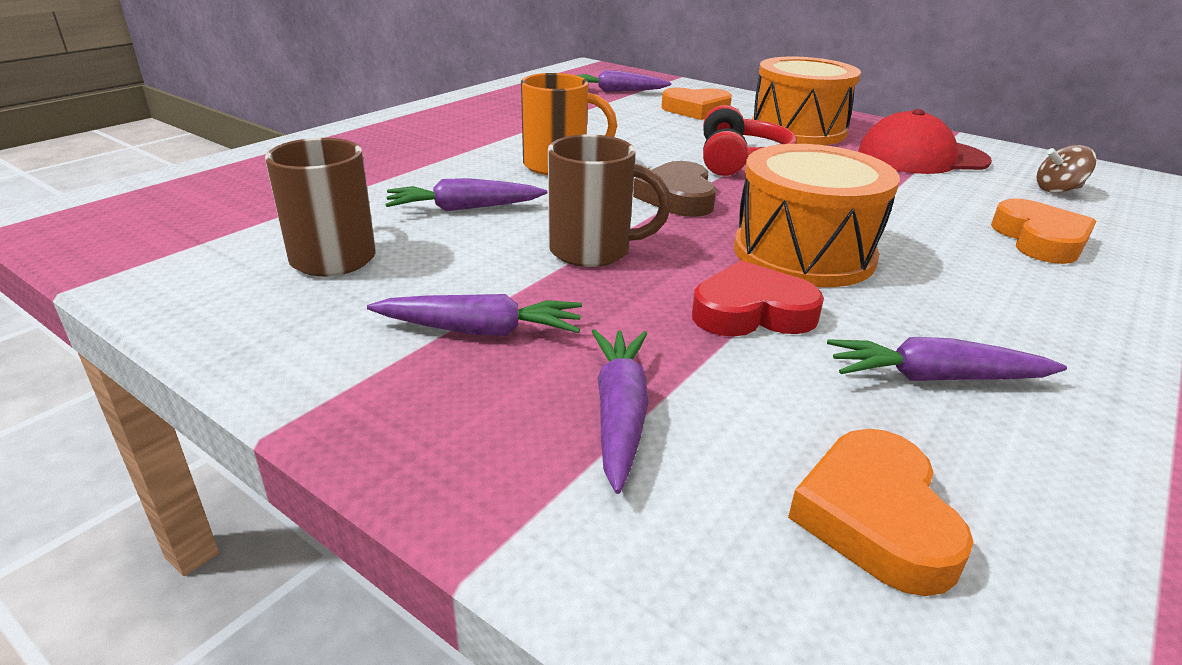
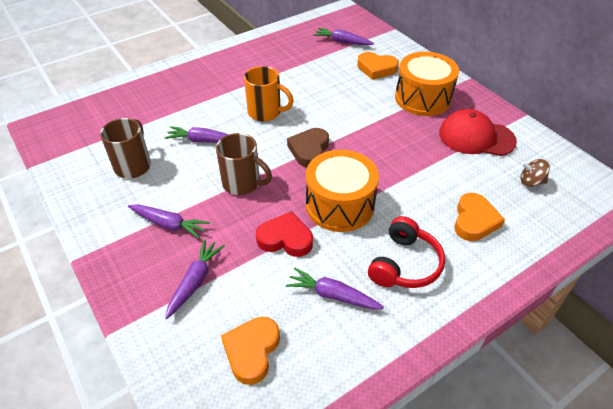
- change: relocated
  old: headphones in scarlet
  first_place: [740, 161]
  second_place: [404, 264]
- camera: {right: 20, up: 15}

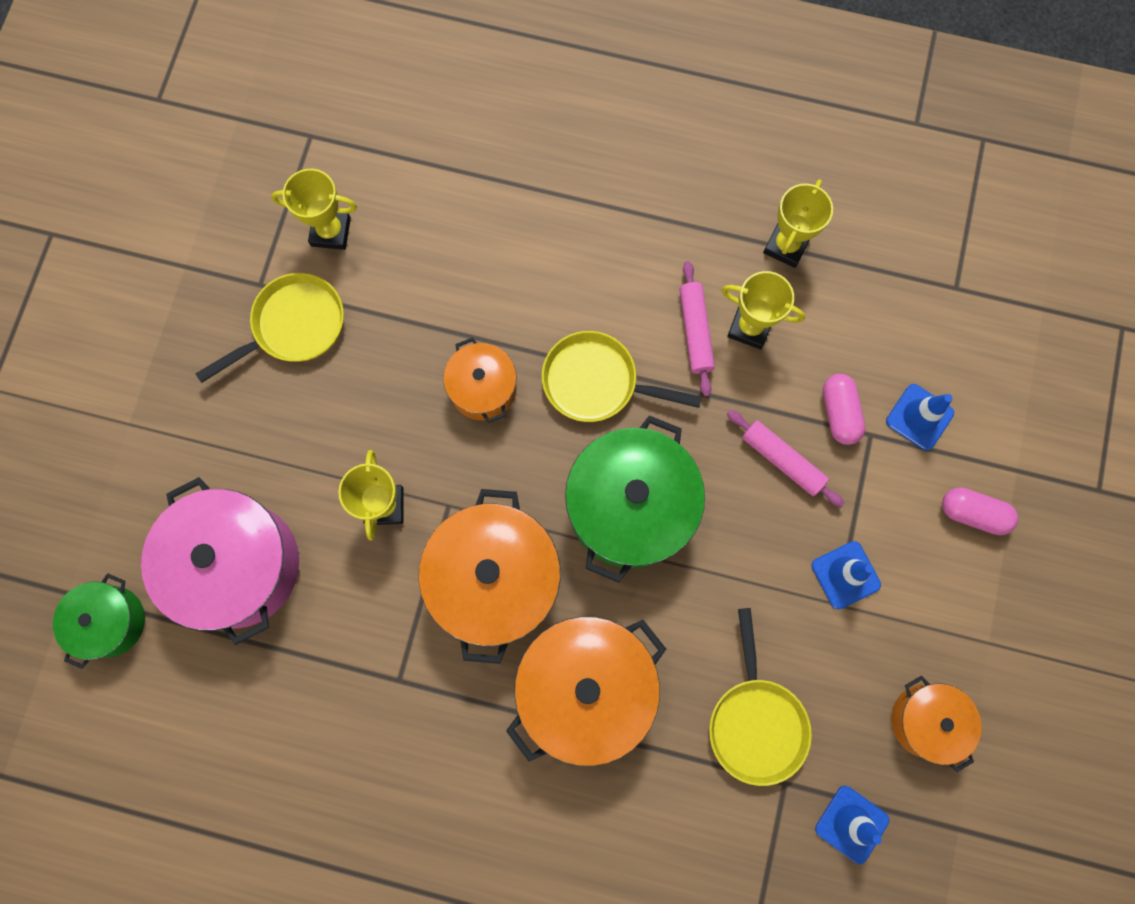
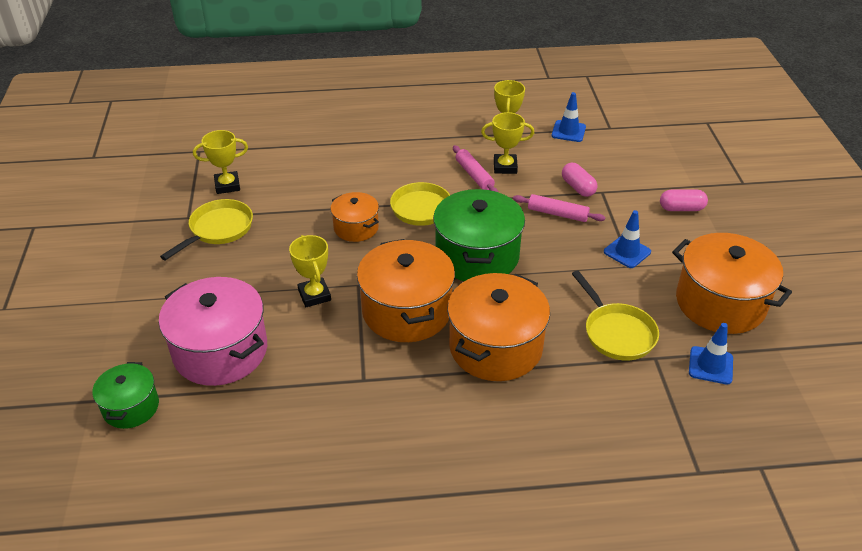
- change: relocated
  old: traffic cone in blue
  first_place: [919, 417]
  second_place: [568, 131]
- change: size
  old: cooking pot in orange
  first_place: [925, 720]
  second_place: [720, 303]
  factor: 1.8
- camera: {right: -20, up: -35}

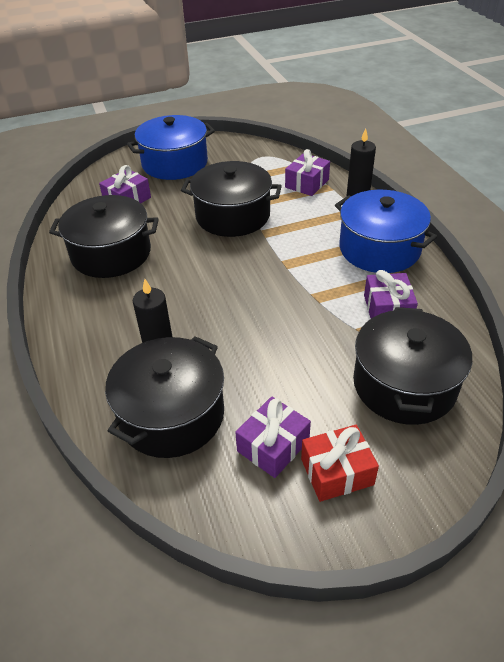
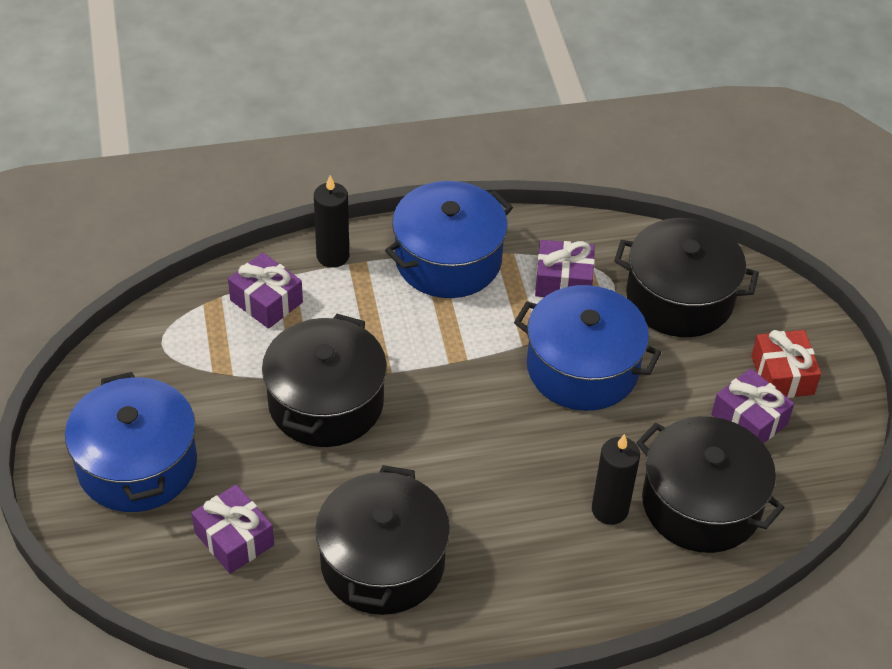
- change: appeared
  new: cooking pot in blue
  second_place: [582, 368]
- camera: {right: -85, up: 5}

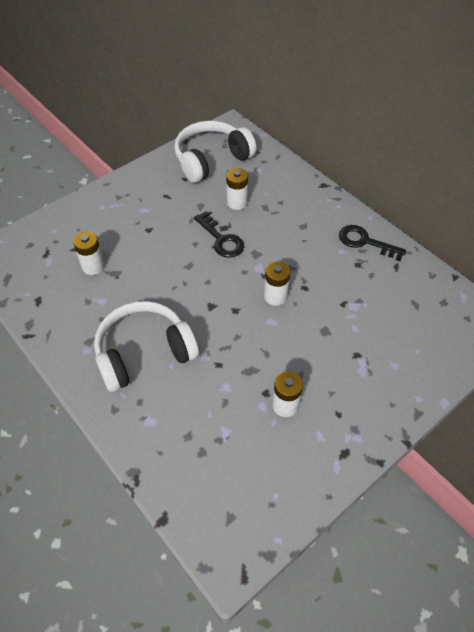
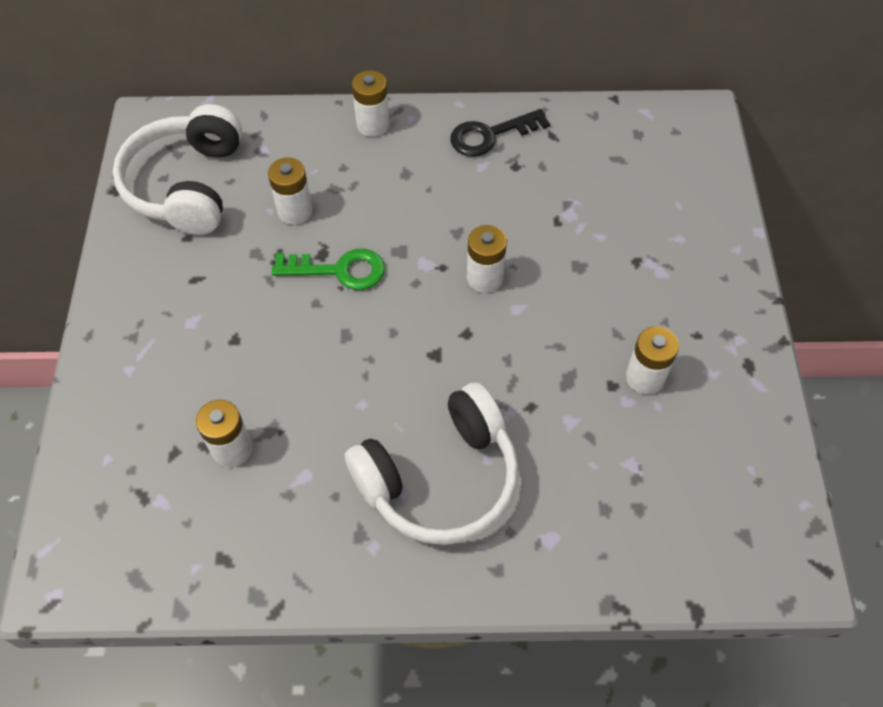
- change: spun
  old: headphones in white
  first_place: [144, 353]
  second_place: [440, 479]
  degrees: -135
- change: colour
  old: key in jet-black
  new: key in green
  first_place: [221, 239]
  second_place: [339, 270]
- change: appeared
  new: power cell in white
  second_place: [373, 125]
- camera: {right: -50, up: 5}

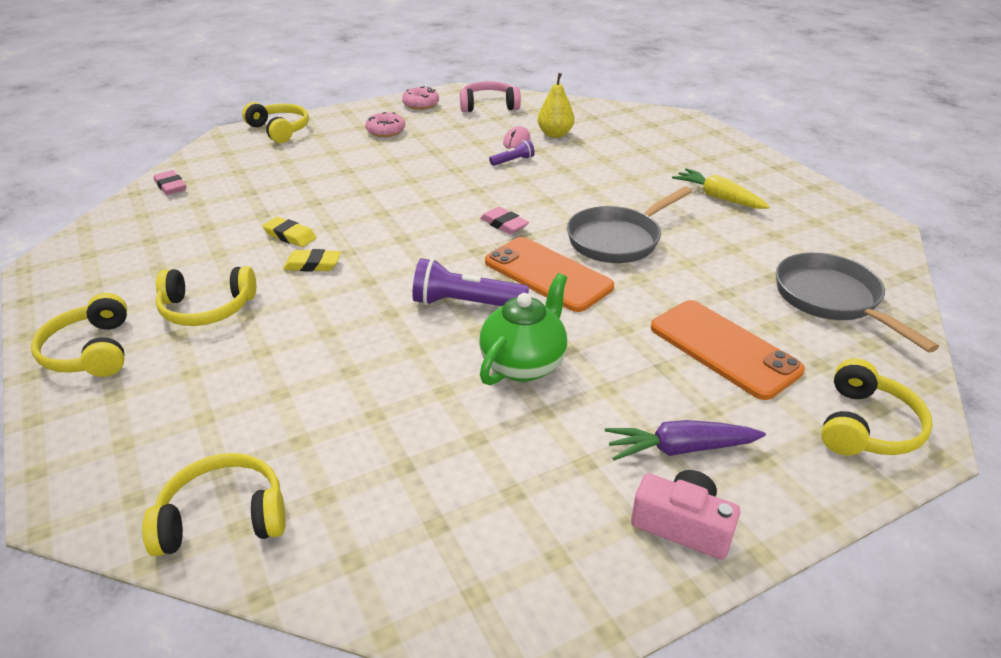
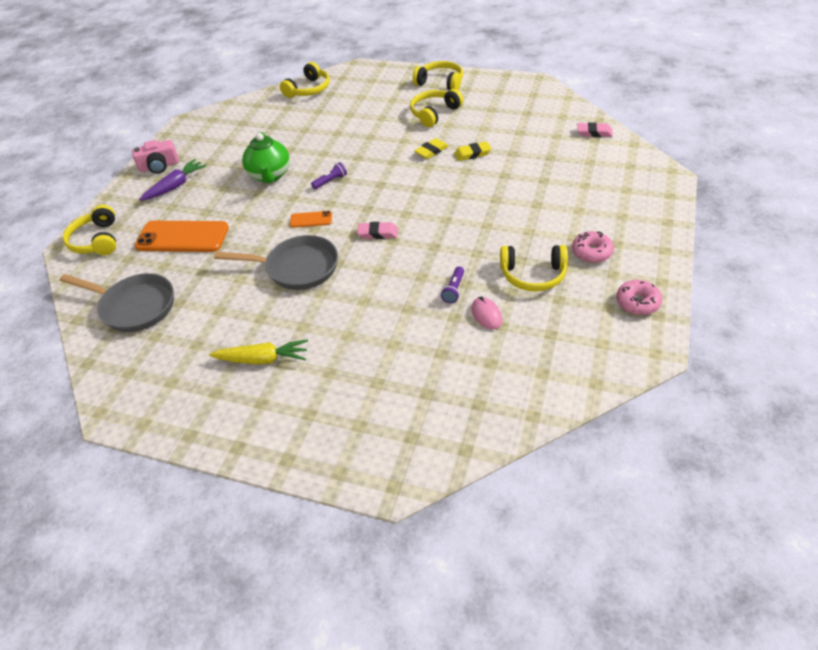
- change: relocated
  old: headphones in golden
  first_place: [280, 130]
  second_place: [533, 275]
- change: size
  old: flashlight in purple
  first_place: [466, 303]
  second_place: [330, 181]
  factor: 0.54
- change: missing
  old: headphones in pink
  first_place: [488, 106]
- change: size
  old: mobile phone in orange
  first_place: [547, 274]
  second_place: [311, 219]
  factor: 0.48
- change: missing
  old: pear fruit in golden
  first_place: [555, 134]
- change: spun
  old: frying pan in ash-grey
  first_place: [617, 240]
  second_place: [297, 268]
  degrees: 90
- camera: {right: 140, up: 10}

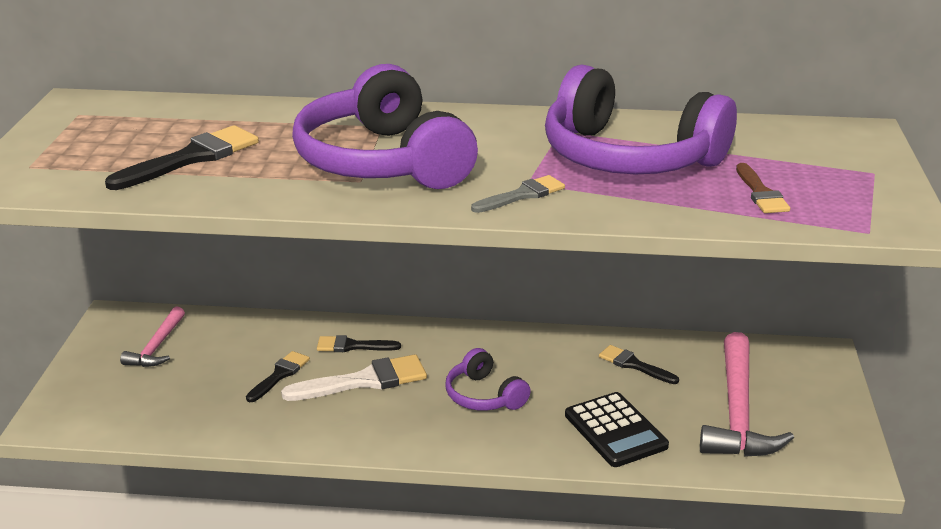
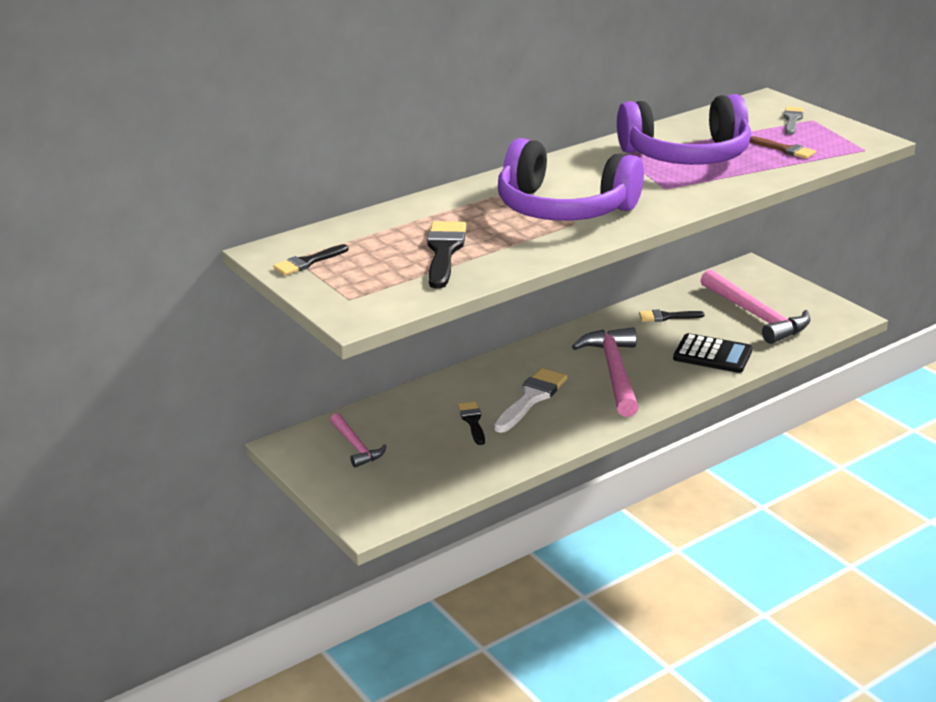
- change: relocated
  old: paintbrush in jet-black
  first_place: [352, 346]
  second_place: [308, 262]
- change: exchanged
  old: headphones in purple
  new: claw hammer in pink
  first_place: [484, 396]
  second_place: [614, 372]
- change: relocated
  old: paintbrush in ash-grey
  first_place: [522, 195]
  second_place: [792, 120]
- camera: {right: -40, up: 0}

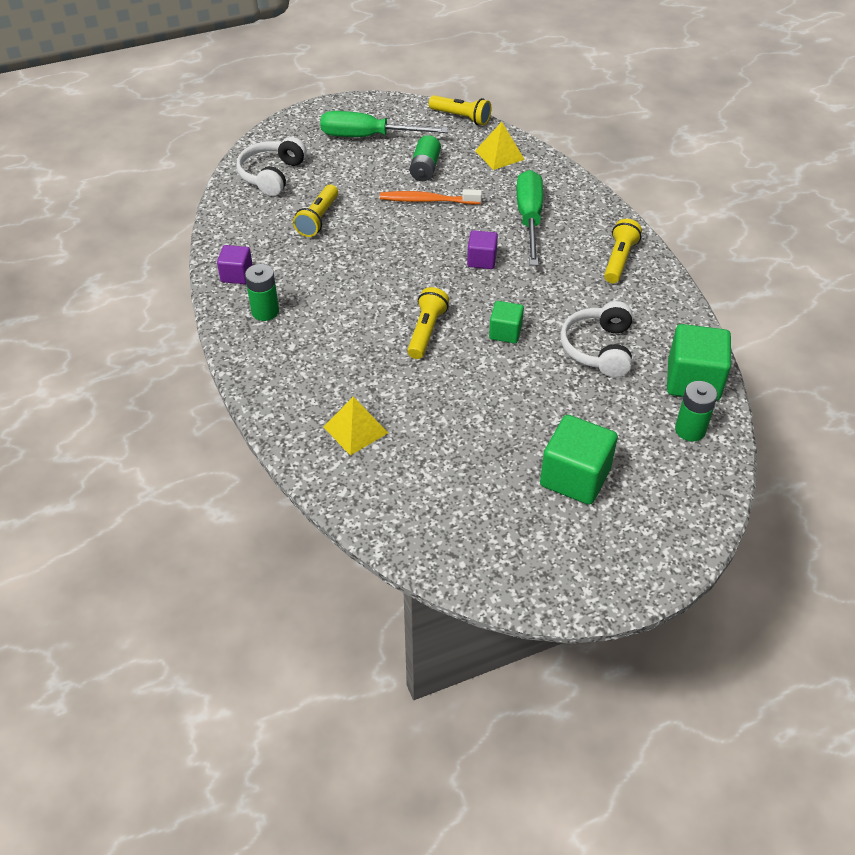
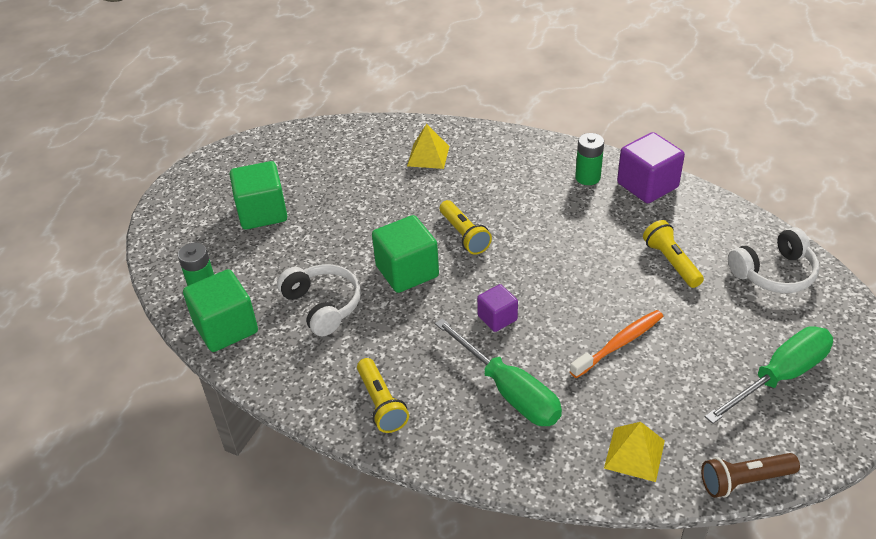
- change: size
  old: block in purple
  first_place: [237, 275]
  second_place: [647, 185]
  factor: 1.74
- change: spun
  old: headphones in white
  first_place: [272, 175]
  second_place: [774, 273]
  degrees: 90
- change: missing
  old: power cell in green
  first_place: [425, 168]
- change: colour
  old: flashlight in golden
  new: flashlight in russet
  first_place: [461, 117]
  second_place: [744, 481]
- change: size
  old: block in green
  first_place: [505, 332]
  second_place: [407, 271]
  factor: 1.74
- camera: {right: 140, up: -5}

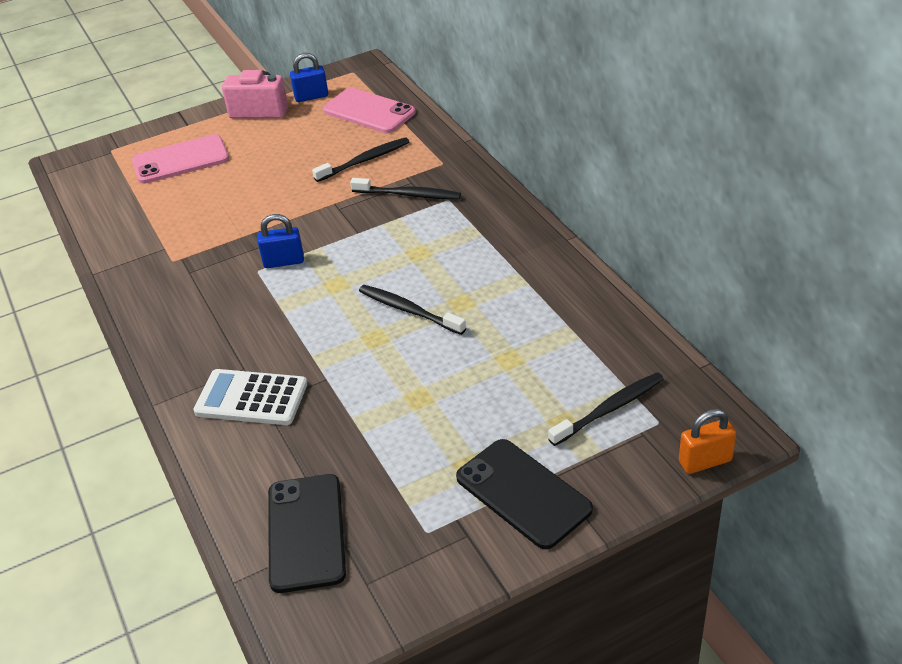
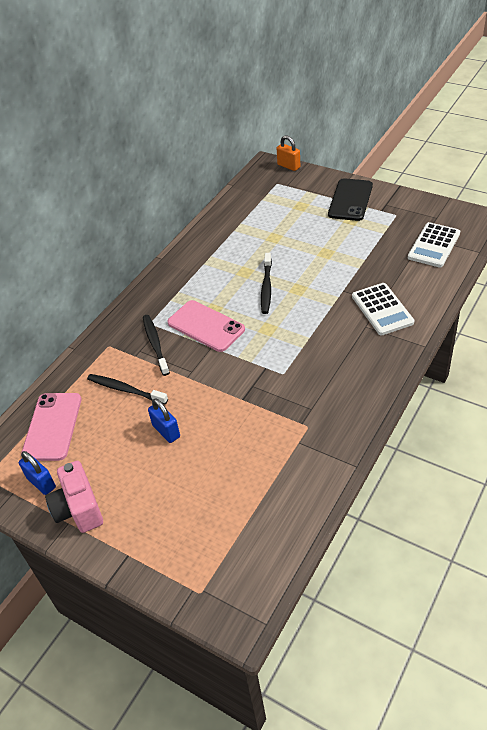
- change: relocated
  old: mobile phone in pink
  first_place: [181, 160]
  second_place: [206, 326]
- change: relocated
  old: padlock in blue
  first_place: [284, 261]
  second_place: [166, 431]
- change: exchanged
  old: mobile phone in jet-black
  new: pocket calculator in white
  first_place: [306, 532]
  second_place: [434, 245]
- change: missing
  old: dental brush in jet-black
  first_place: [609, 409]
- camera: {right: -120, up: 5}

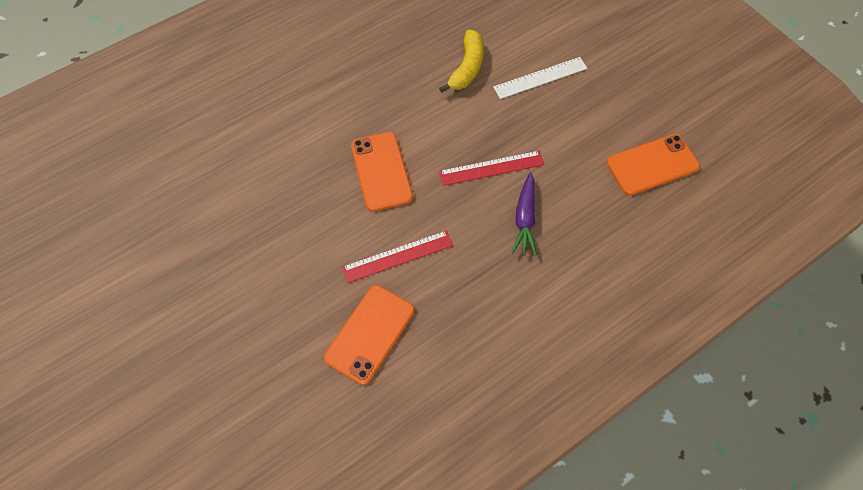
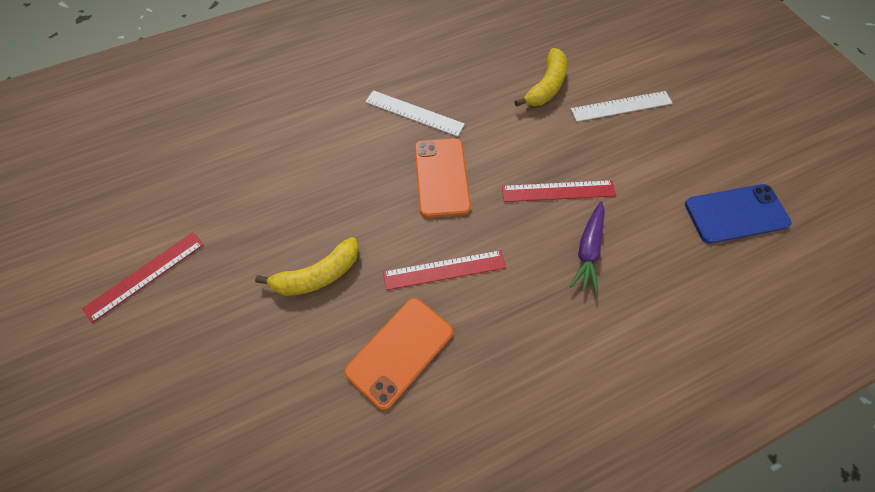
- change: colour
  old: mobile phone in orange
  new: mobile phone in blue
  first_place: [652, 165]
  second_place: [736, 214]
- change: appeared
  new: straightedge in scarlet
  second_place: [145, 275]
- change: appeared
  new: banana in golden
  second_place: [317, 275]
- change: appeared
  new: straightedge in white
  second_place: [414, 113]
- camera: {right: 10, up: 0}

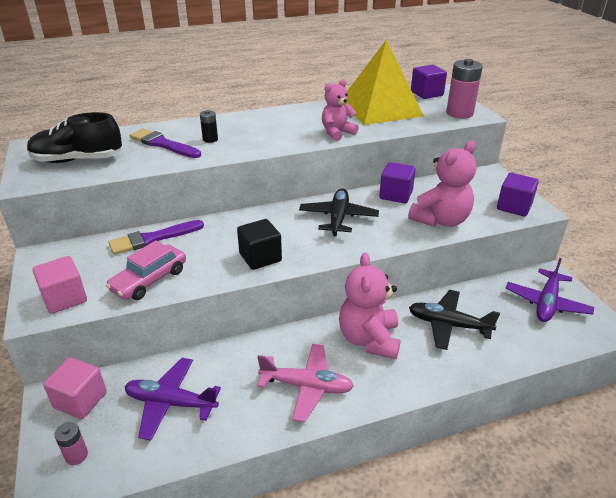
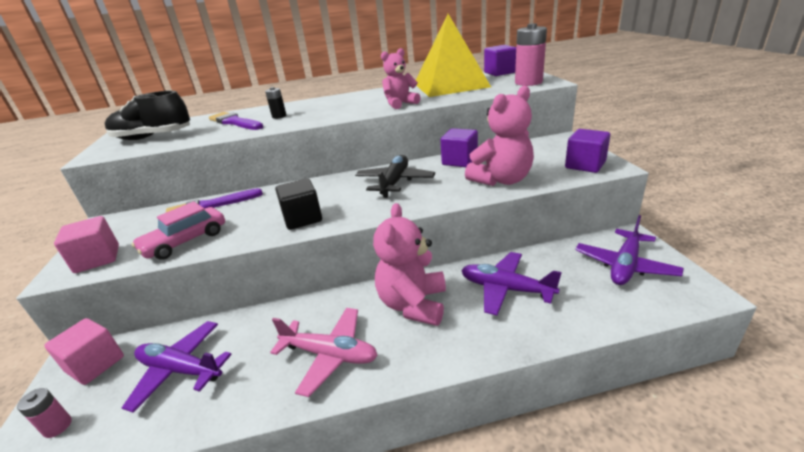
- change: colour
  old: plane in jet-black
  new: plane in purple
  first_place: [448, 325]
  second_place: [506, 289]
- camera: {right: 10, up: -5}

